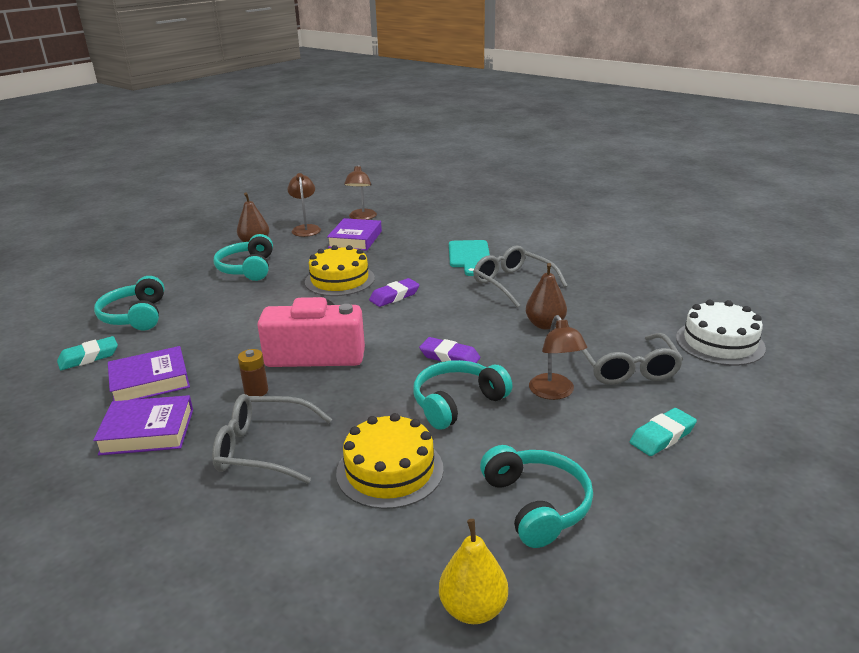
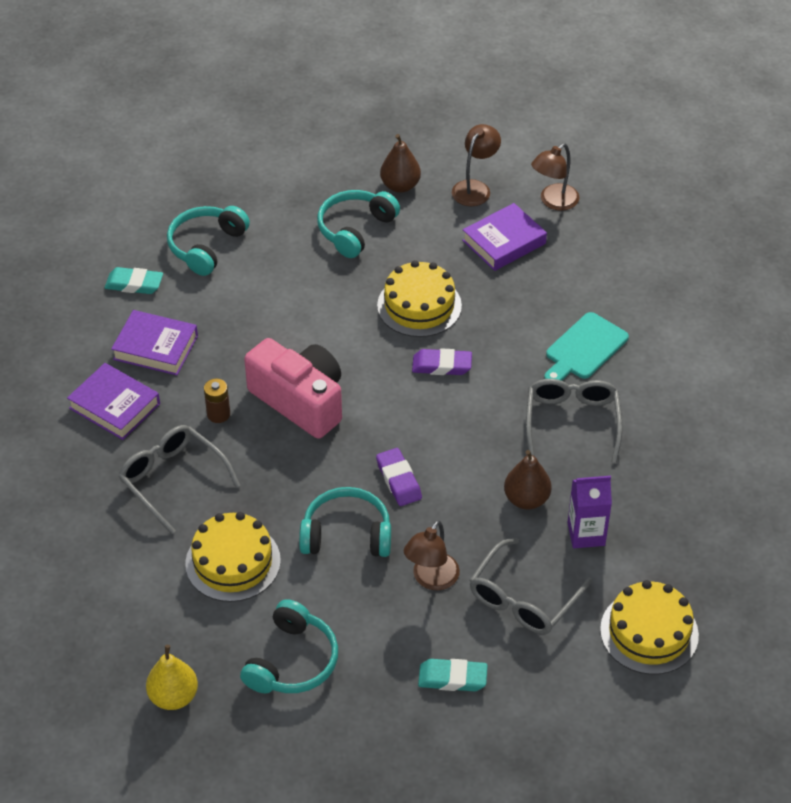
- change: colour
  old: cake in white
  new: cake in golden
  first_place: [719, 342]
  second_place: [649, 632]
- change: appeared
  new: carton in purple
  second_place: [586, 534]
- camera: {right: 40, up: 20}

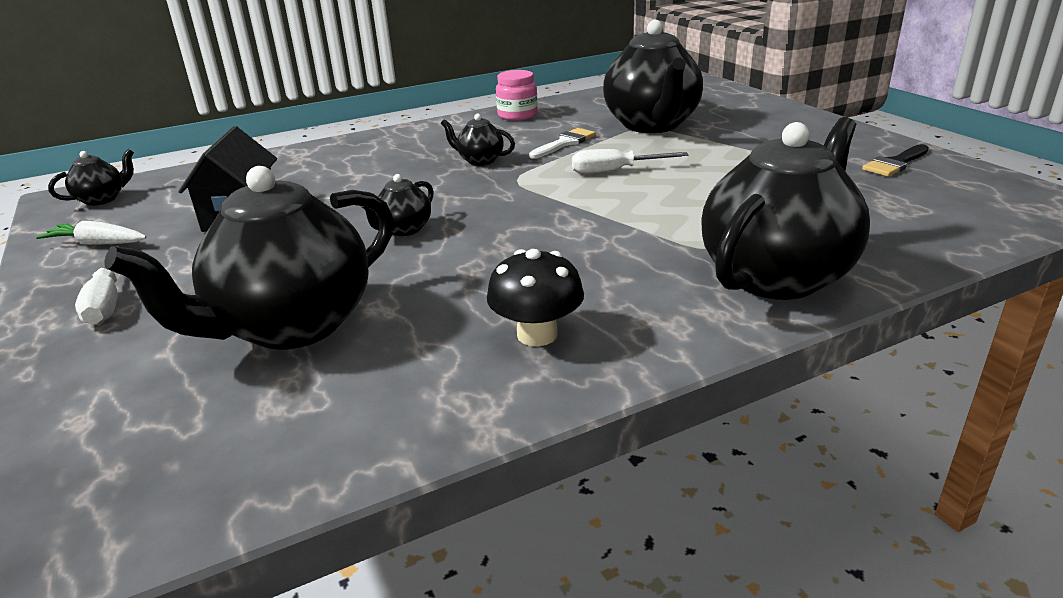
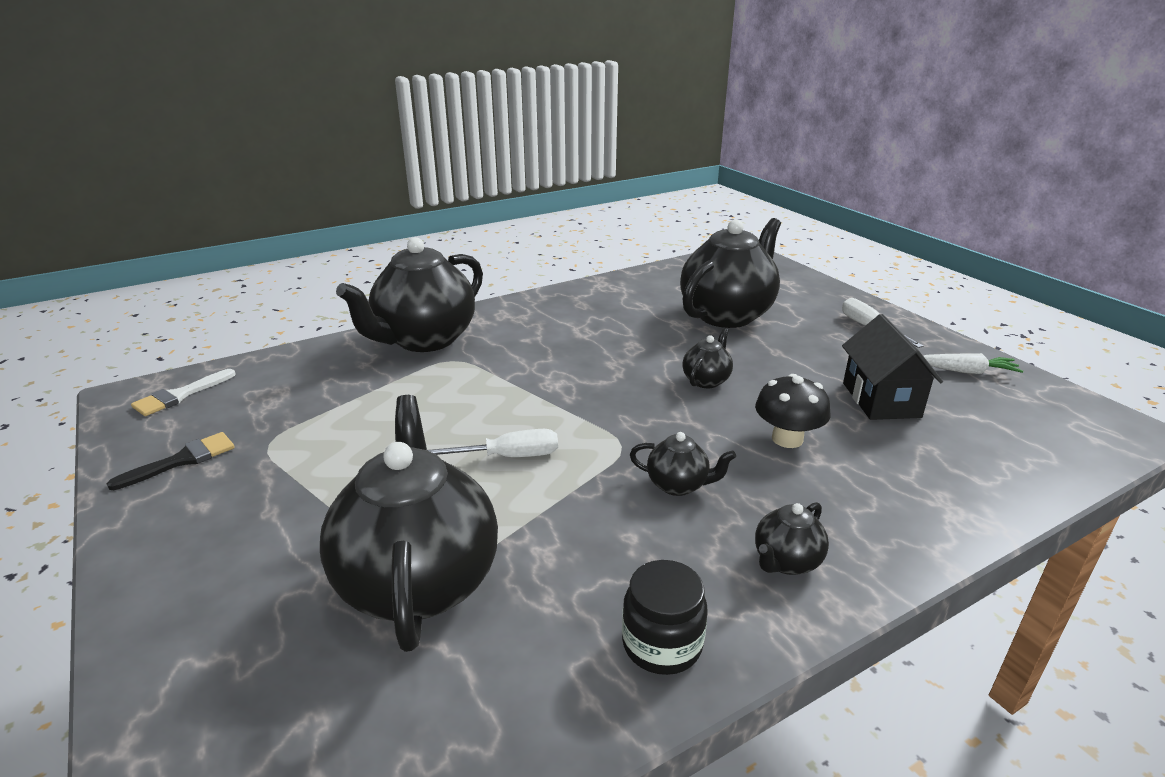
- change: relocated
  old: tea pot in jet-black
  first_place: [102, 199]
  second_place: [786, 562]
- change: relocated
  old: mushroom in jet-black
  first_place: [537, 334]
  second_place: [787, 439]
- change: colour
  old: jar in pink
  new: jar in jet-black
  first_place: [517, 115]
  second_place: [662, 644]
- change: relocated
  old: paintbrush in white
  first_place: [565, 143]
  second_place: [179, 395]
- camera: {right: 175, up: 0}

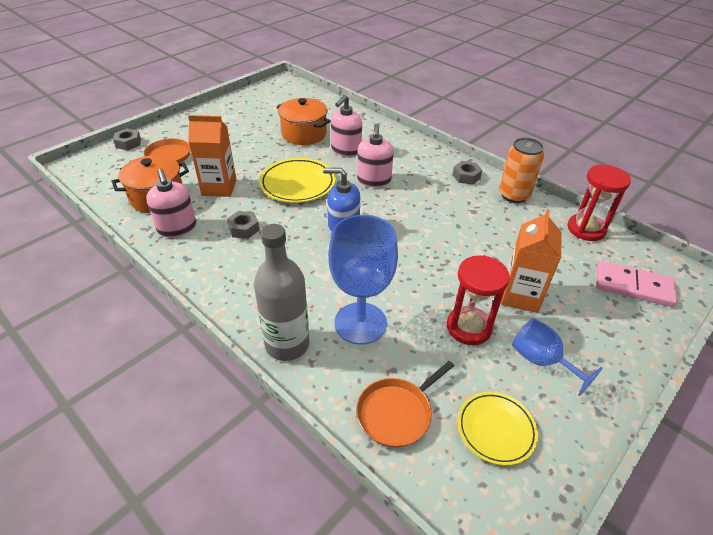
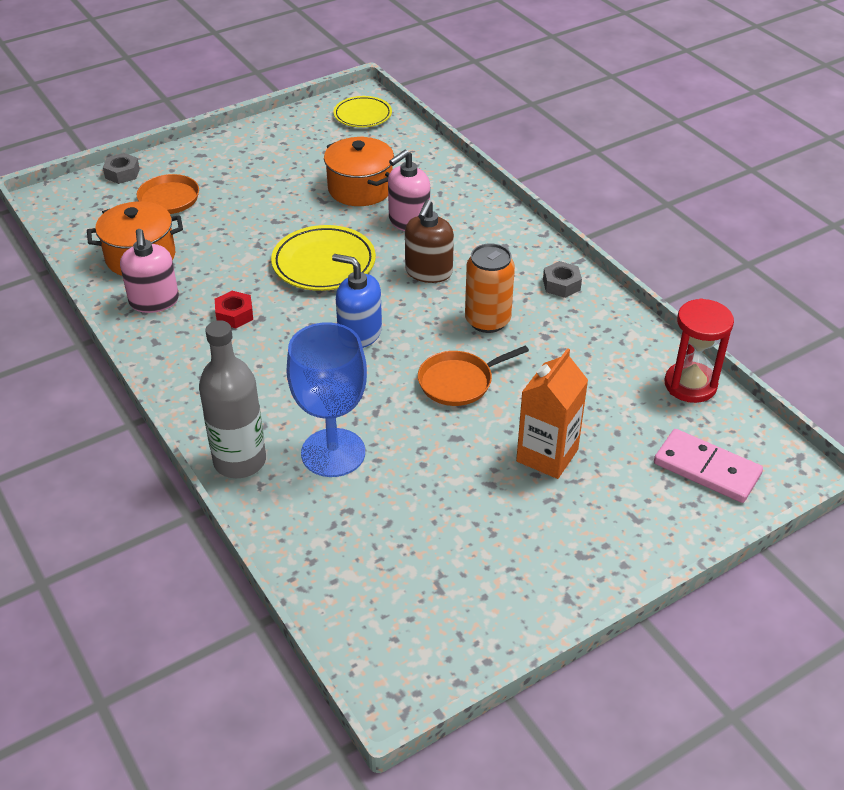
- change: missing
  old: carton in orange
  first_place: [219, 188]
- change: colour
  old: hex nut in ash-grey
  new: hex nut in scarlet
  first_place: [244, 229]
  second_place: [234, 315]
- change: relocated
  old: frying pan in orange
  first_place: [397, 413]
  second_place: [459, 382]
- change: colour
  old: soap pump in pink
  new: soap pump in russet
  first_place: [374, 180]
  second_place: [428, 272]
- change: missing
  old: hourglass in scarlet
  first_place: [469, 327]
- change: relocated
  old: dinner plate in golden
  first_place: [496, 429]
  second_place: [362, 115]
- change: relocated
  old: can in orange
  first_place: [514, 195]
  second_place: [487, 321]
- change: missing
  old: chalice in blue
  first_place: [541, 360]
- camera: {right: 15, up: 0}

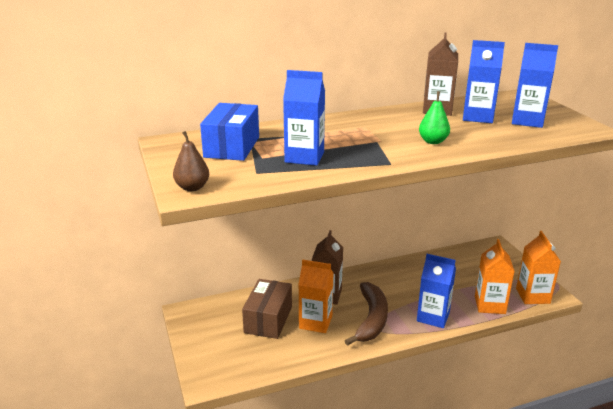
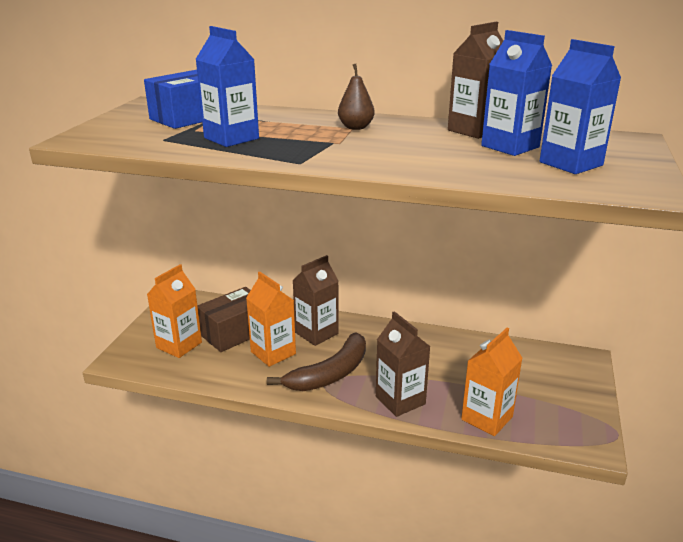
- change: relocated
  old: pear fruit in russet
  first_place: [192, 187]
  second_place: [356, 127]
- change: colour
  old: carton in blue
  new: carton in russet
  first_place: [433, 317]
  second_place: [400, 400]
- change: missing
  old: pear fruit in green
  first_place: [433, 141]
- change: relocated
  old: carton in orange
  first_place: [532, 296]
  second_place: [179, 345]
- camera: {right: 35, up: 0}

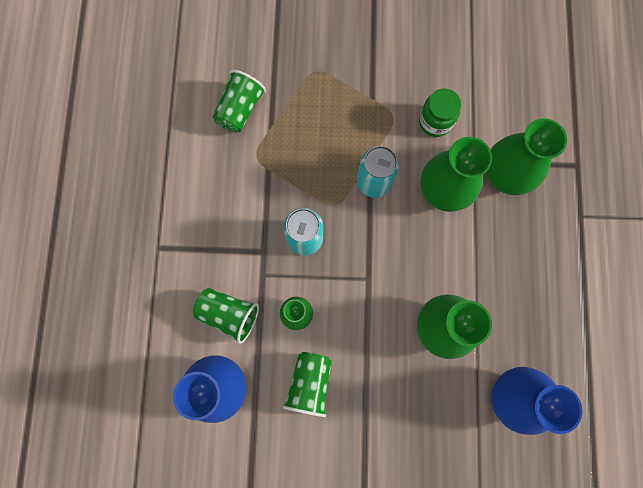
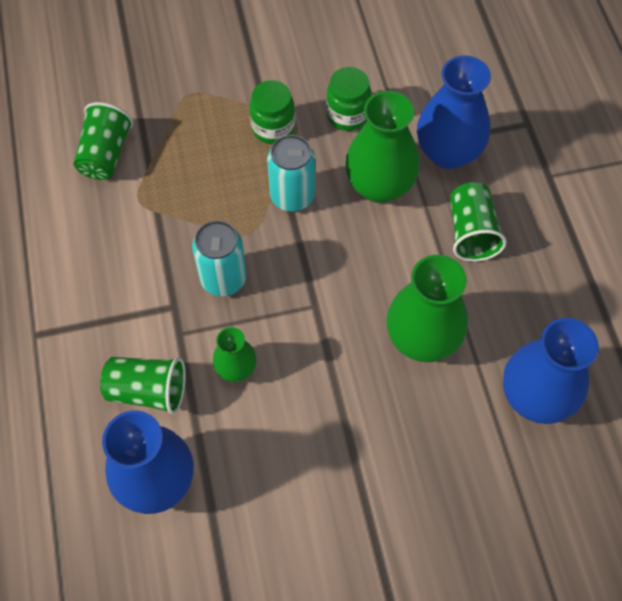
- change: relocated
  old: cup in green
  first_place: [310, 383]
  second_place: [471, 232]
- change: colour
  old: flower vase in green
  new: flower vase in blue
  first_place: [505, 175]
  second_place: [448, 152]
- change: appeared
  new: jar in green
  second_place: [273, 128]
- camera: {right: -15, up: -15}

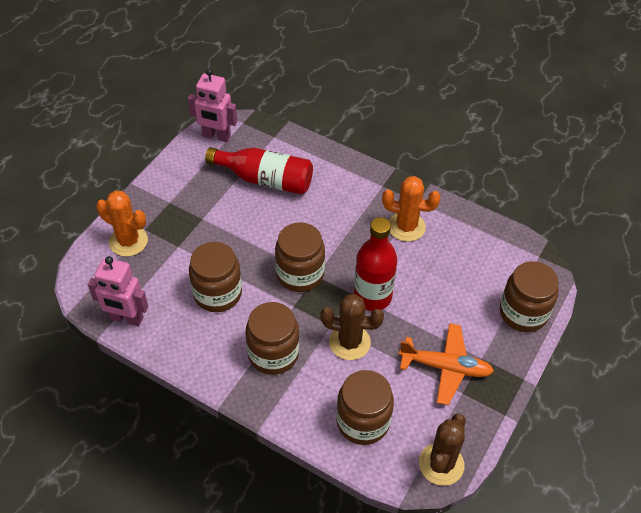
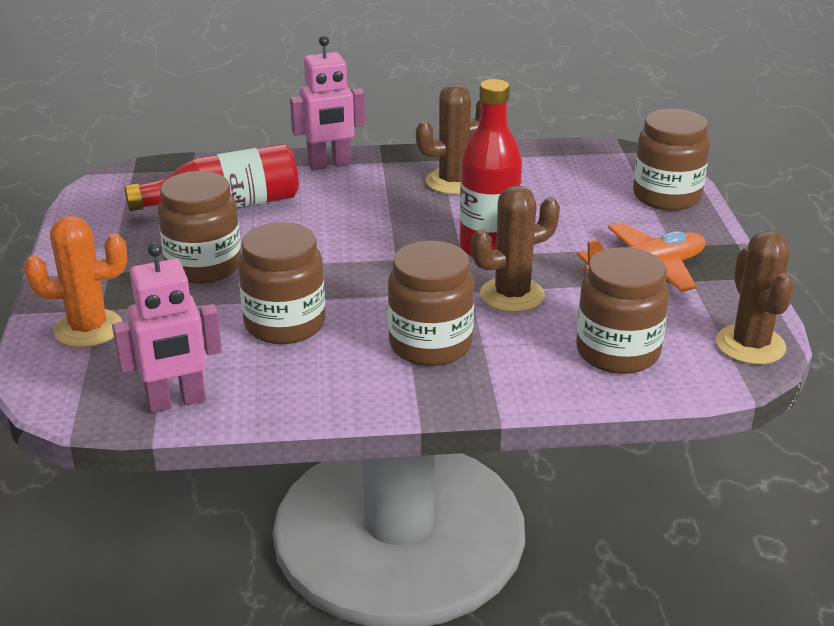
- change: relocated
  old: toy robot in pink
  first_place: [216, 136]
  second_place: [329, 165]
- change: relocated
  old: jar in russet
  first_place: [300, 274]
  second_place: [204, 266]
- change: colour
  old: cactus in orange
  new: cactus in russet
  first_place: [406, 227]
  second_place: [453, 182]
- camera: {right: -35, up: -20}

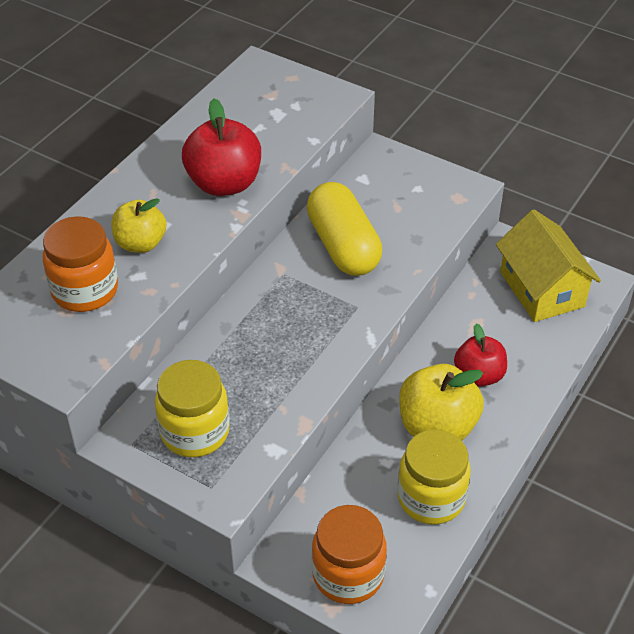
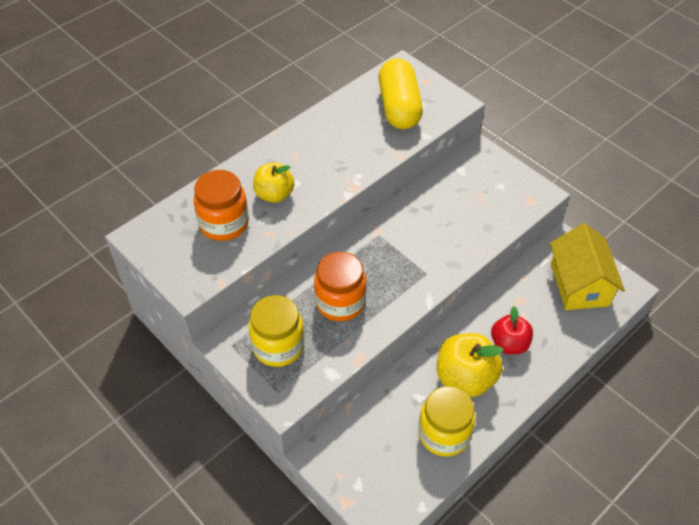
- change: missing
  old: toy apple in scarlet
  first_place: [224, 183]
- change: relocated
  old: pill shape in golden
  first_place: [343, 246]
  second_place: [399, 107]
- change: relocated
  old: jar in orange
  first_place: [348, 574]
  second_place: [340, 302]
- camera: {right: 15, up: 5}

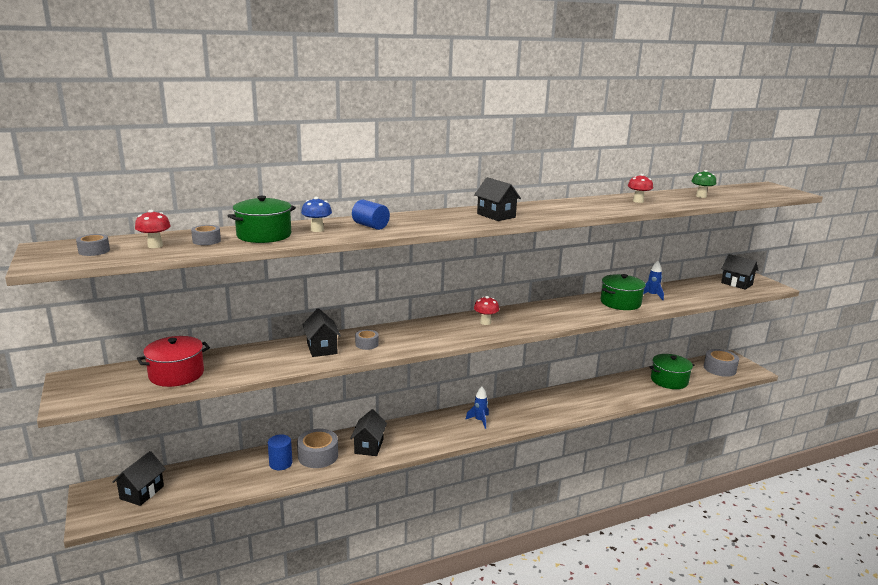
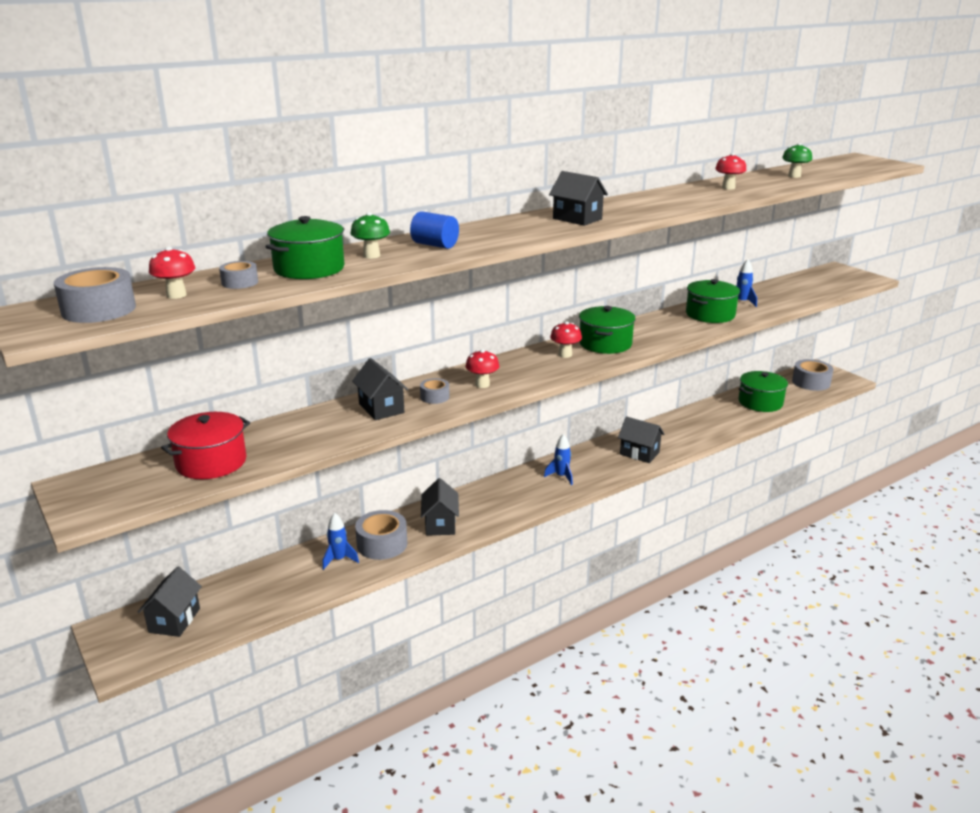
- change: size
  old: roll of tape in ash-grey
  first_place: [94, 251]
  second_place: [99, 309]
  factor: 1.8
- change: exchanged
  old: solid cylinder in blue
  new: toy rocket in blue
  first_place: [280, 463]
  second_place: [339, 560]
- change: colour
  old: mushroom in blue
  new: mushroom in green
  first_place: [317, 230]
  second_place: [371, 256]
- change: relocated
  old: house in jet-black
  first_place: [736, 284]
  second_place: [639, 453]
- change: appeared
  new: mushroom in scarlet
  second_place: [482, 384]
- change: appeared
  new: cooking pot in green
  second_place: [605, 344]
- camera: {right: -10, up: 5}

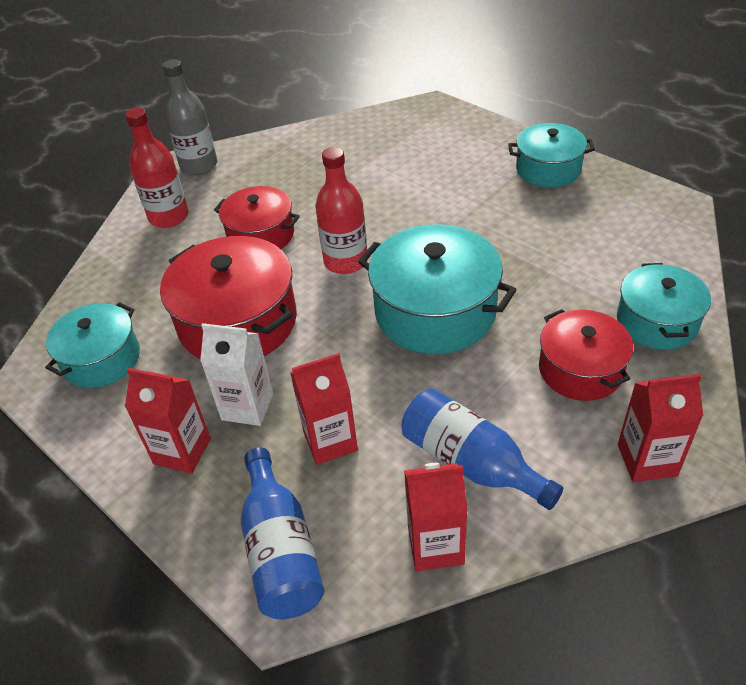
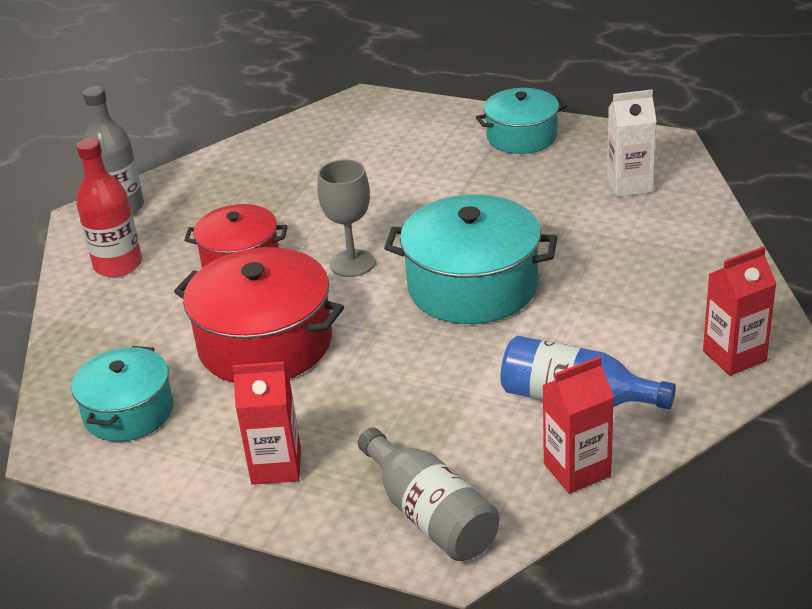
- change: relocated
  old: carton in white
  first_place: [247, 407]
  second_place: [629, 185]
- change: colour
  old: bottle in blue
  new: bottle in ash-grey
  first_place: [281, 550]
  second_place: [430, 515]
- change: missing
  old: carton in scarlet
  first_place: [330, 441]
- change: exchanged
  old: bottle in scarlet
  new: chalice in ash-grey
  first_place: [345, 261]
  second_place: [352, 263]
- change: missing
  old: cooking pot in scarlet
  first_place: [580, 369]
- change: missing
  old: cooking pot in teal
  first_place: [657, 321]
- camera: {right: -20, up: -10}

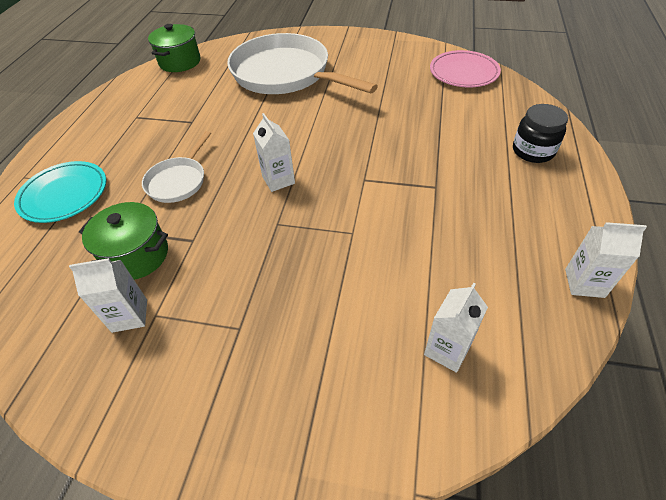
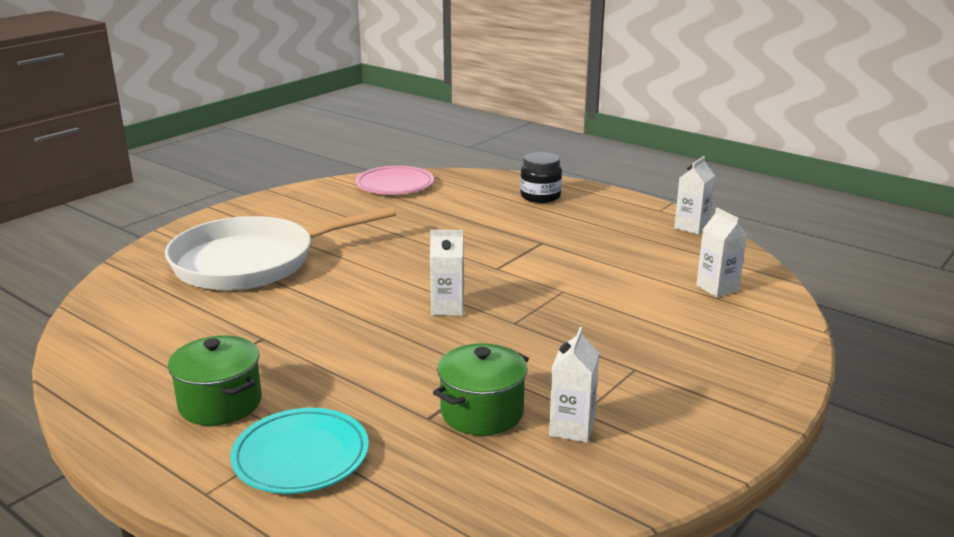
- change: missing
  old: frying pan in white
  first_place: [178, 181]
- change: relocated
  old: cooking pot in green
  first_place: [180, 62]
  second_place: [220, 403]
- camera: {right: -65, up: -25}

